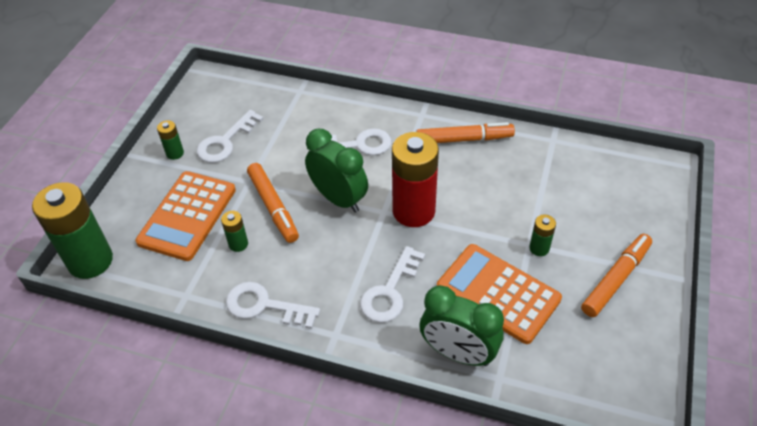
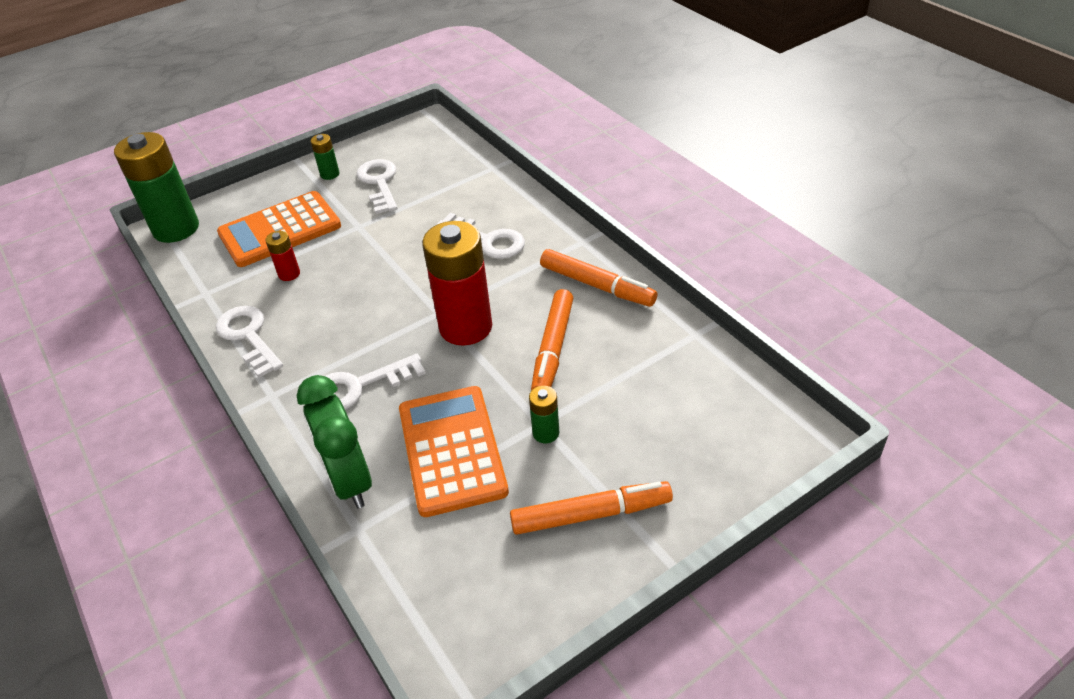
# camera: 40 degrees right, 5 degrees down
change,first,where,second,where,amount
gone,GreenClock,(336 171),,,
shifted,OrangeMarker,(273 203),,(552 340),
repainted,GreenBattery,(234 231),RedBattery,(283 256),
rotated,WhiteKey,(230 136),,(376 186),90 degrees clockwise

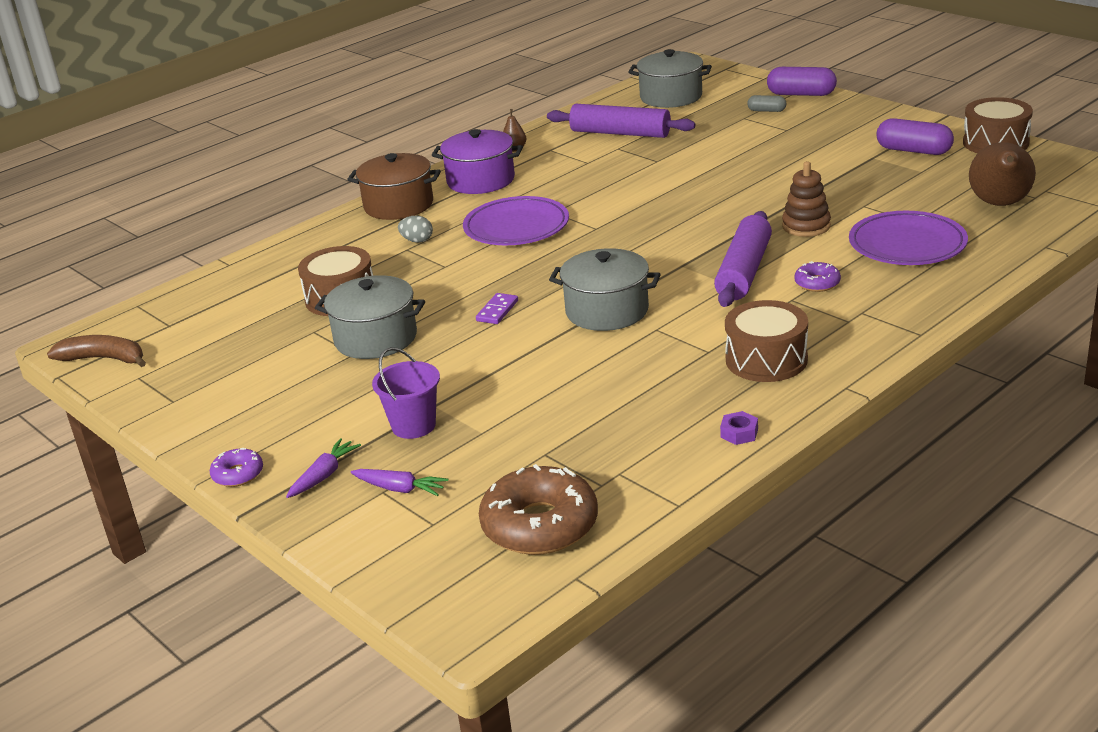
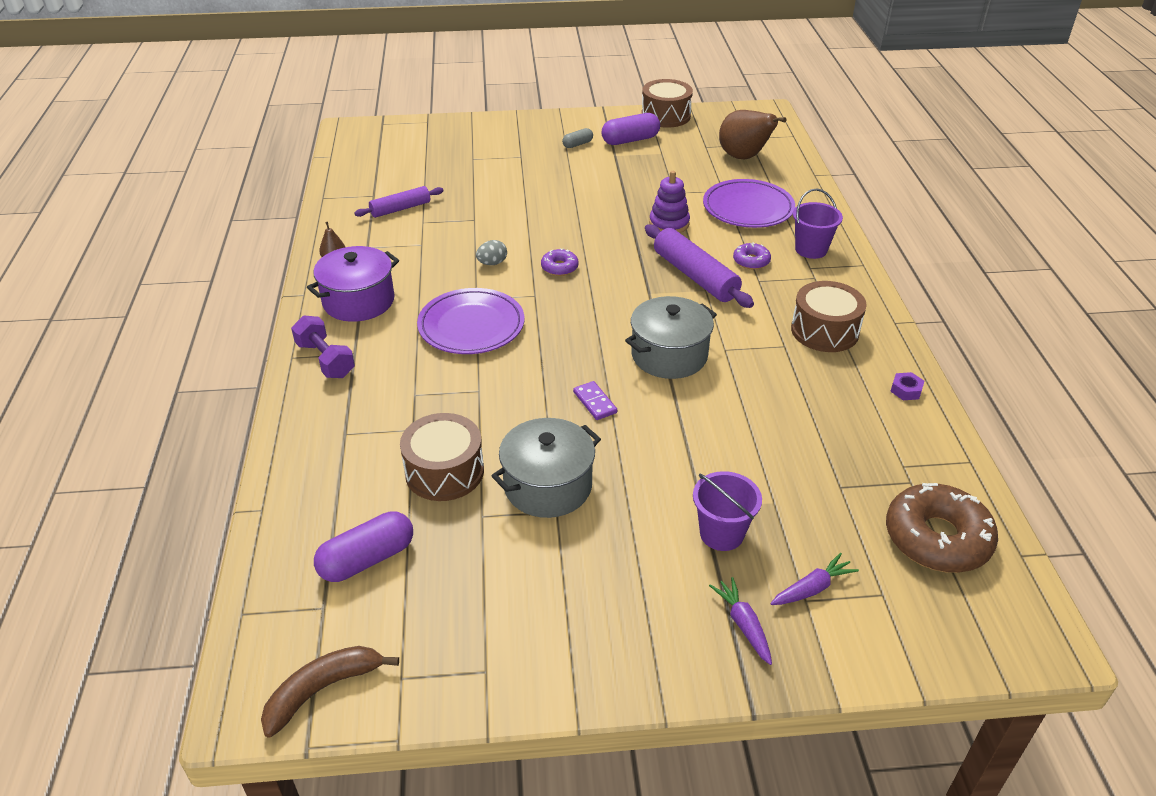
# camera: 55 degrees left, 10 degrees up
change,first,where,second,where,amount
gone,GreyPot,(670 78),,,
new,,,PurpleBucket,(818 223),
shifted,PurpleDonut,(236 467),,(560 262),
shifted,GreyEgg,(415 229),,(491 252),
shifted,GreyCapsule,(766 103),,(577 138),
shifted,PurpleCapsule,(802 81),,(363 546),
swapped,BrownPot,(394 186),PurpleDumbbell,(323 346),
repainted,BrownStackingToy,(806 199),PurpleStackingToy,(669 202),
scaled,PurpleRollingPin,(621 121),,(399 202),x0.63

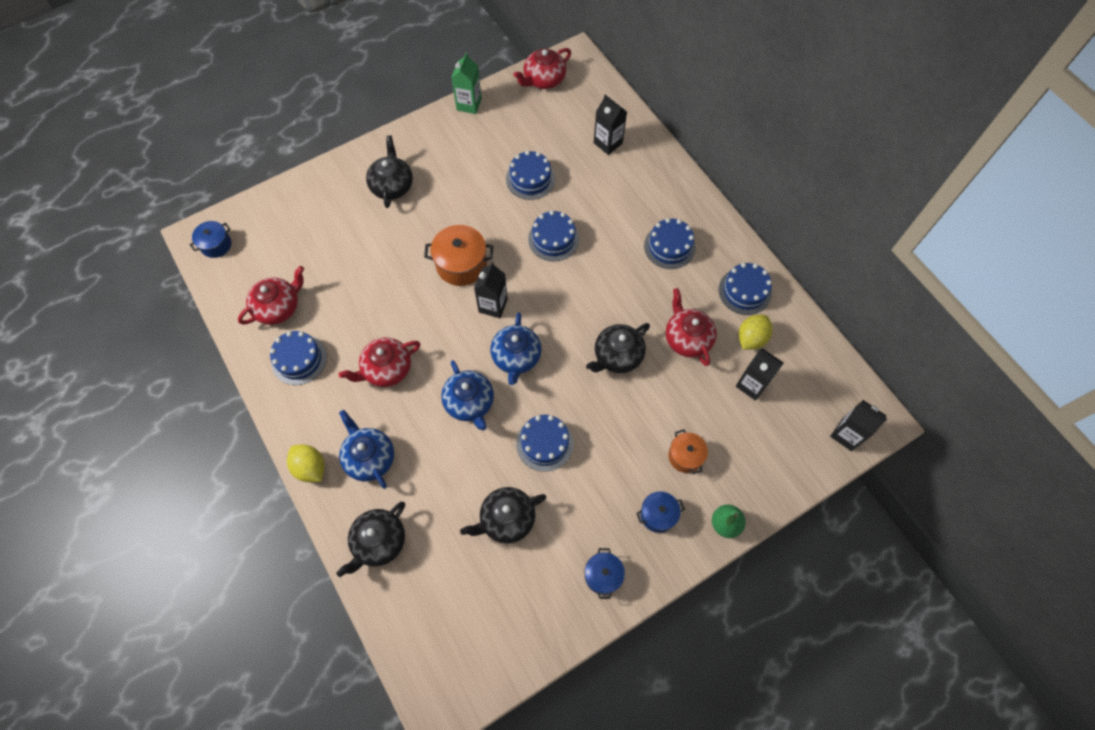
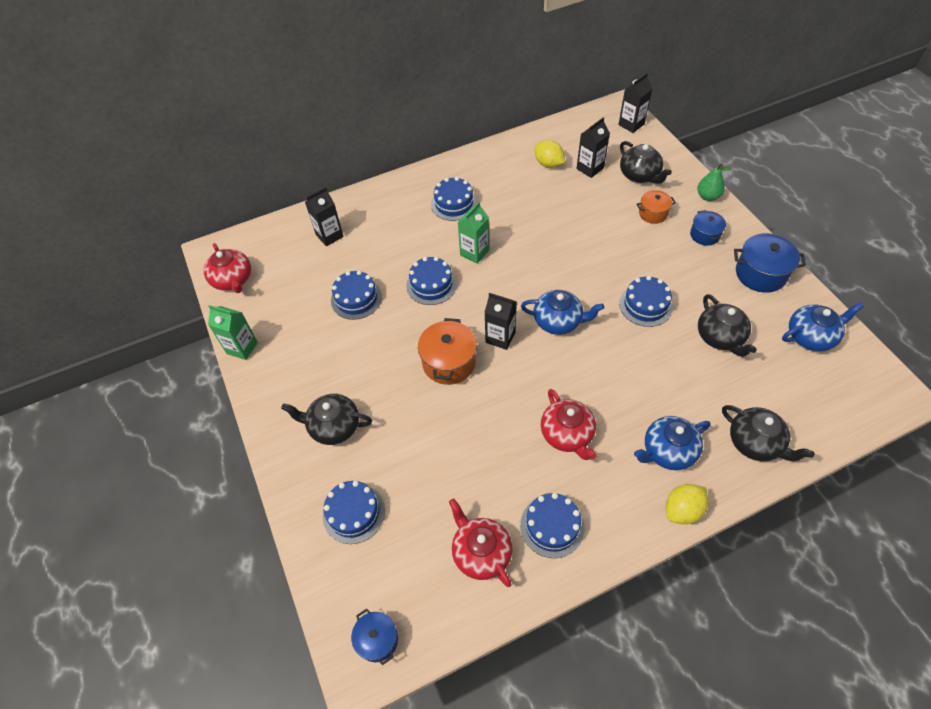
# camera: 80 degrees left, 10 degrees down
change,first,where,second,where,amount
gone,RedTeapot,(691 327),,,
new,,,GreenCarton,(473 233),
shifted,BlueTeapot,(467 395),,(823 326),
shifted,BlackTeapot,(618 348),,(646 162),
shifted,BlueCake,(745 289),,(354 512),
scaled,BluePot,(605 573),,(770 263),x1.63

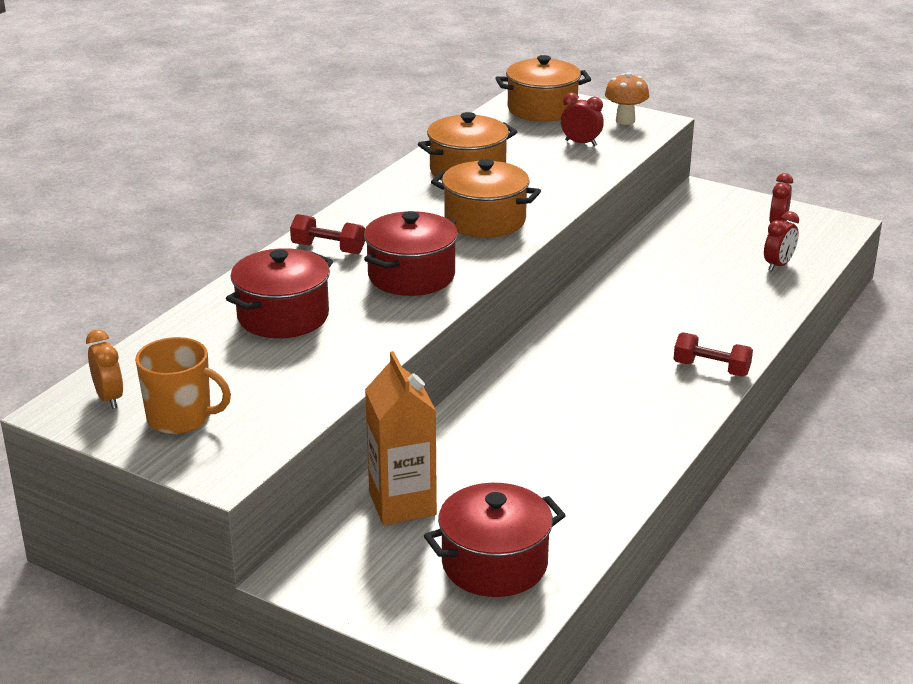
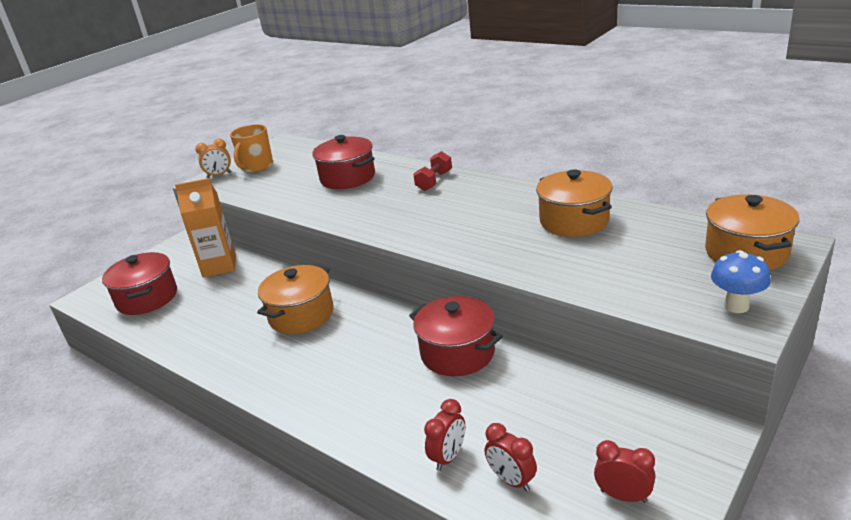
# camera: 100 degrees right, 0 degrees up
change,first,where,second,where,amount
gone,RedDumbbell,(713 354),,,
shifted,OrangeClock,(104 369),,(213 158),
shifted,RedPot,(411 253),,(456 336),
shifted,OrangePot,(486 198),,(295 299),
shifted,RedClock,(582 119),,(444 435),
repainted,OrangeMushroom,(627 98),BlueMushroom,(741 281),

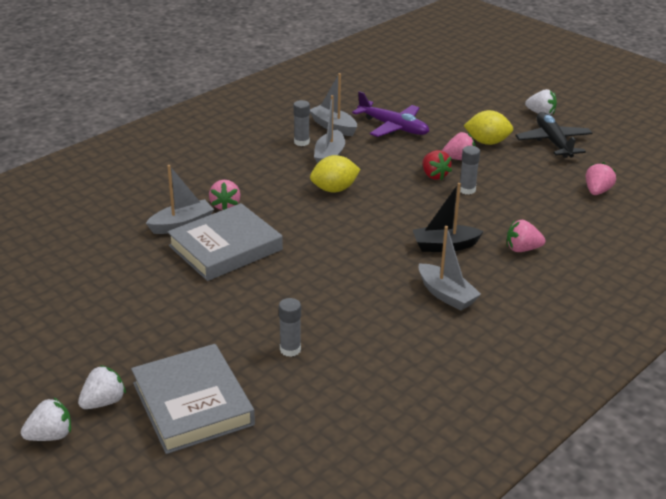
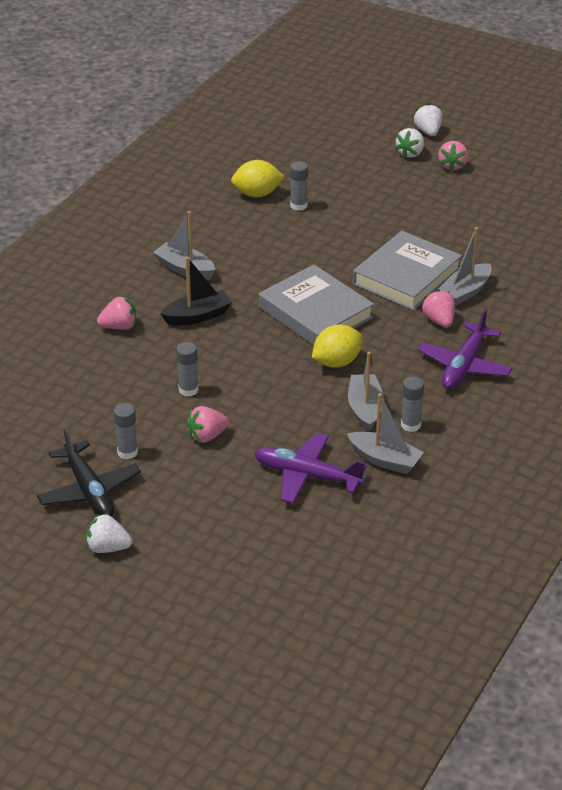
# camera: 165 degrees right, 5 degrees up
change,first,where,second,where,amount
gone,RedStrawberry,(437 165),,,
new,,,GreyGlueStick,(126 431),
new,,,PurplePlane,(464 349),
shifted,GreyBook,(193 399),,(316 305),
shifted,YellowLemon,(488 127),,(258 178),
shifted,PinkStrawberry,(601 178),,(453 156),
rotated,WhiteStrawberry,(46 419),,(428 119),120 degrees clockwise

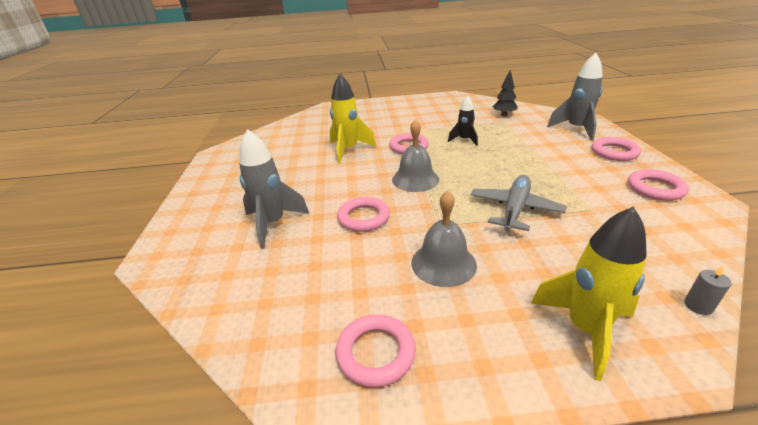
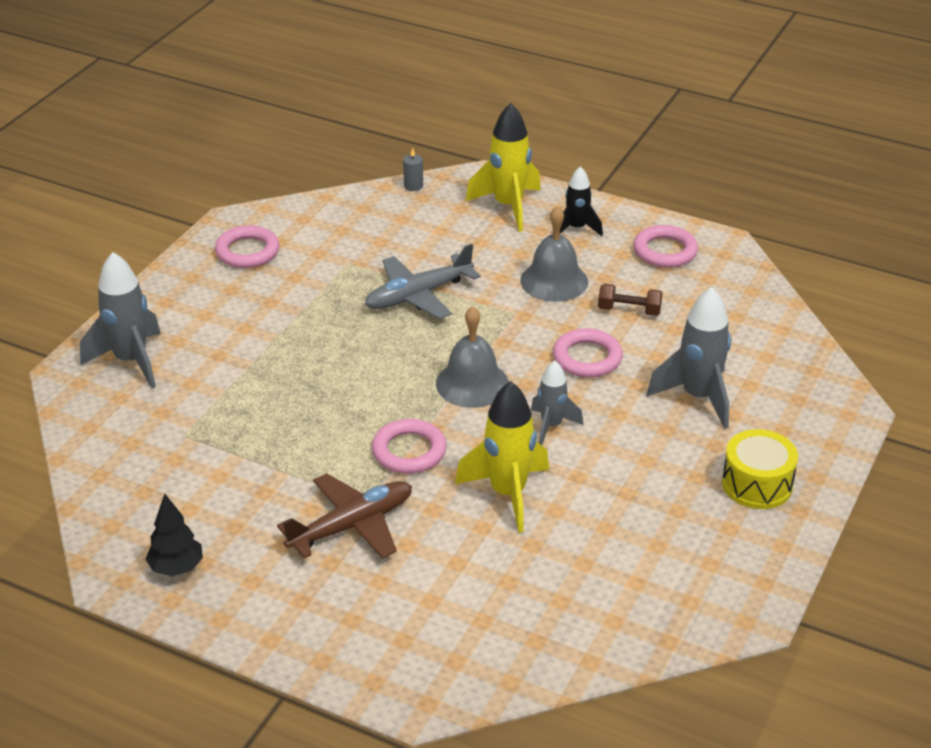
# camera: 150 degrees left, 5 degrees up
change,first,where,second,where,amount
gone,PinkRing,(616 149),,,
new,,,BrownPlane,(344 516),
new,,,GreyRocket,(557 402),
new,,,BrownDumbbell,(630 300),
new,,,YellowDrum,(760 469),
shifted,BlackRocket,(463 121),,(581 201),
shifted,BlackTree,(505 93),,(174 535),

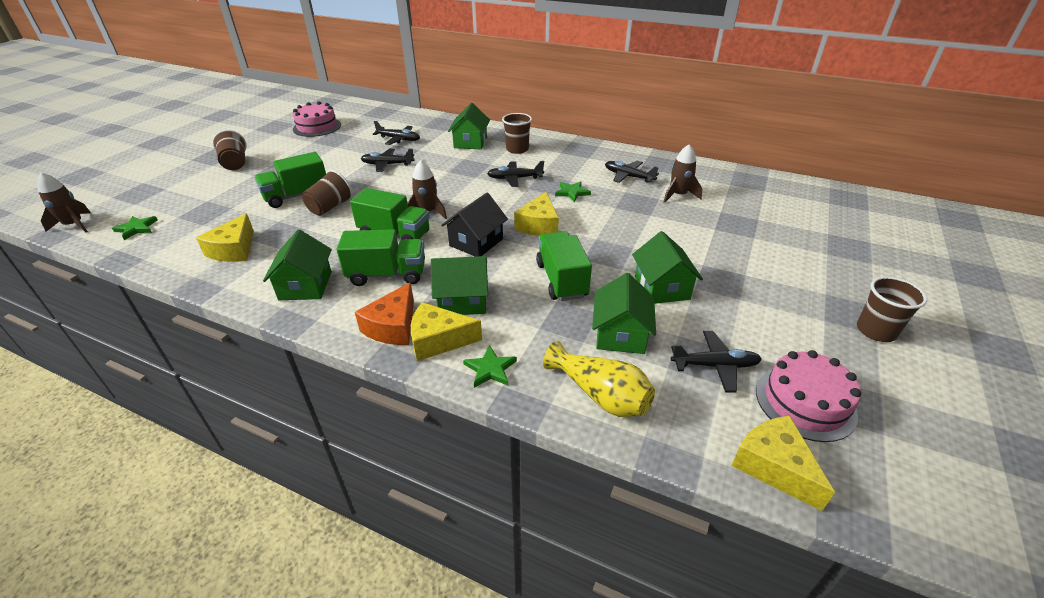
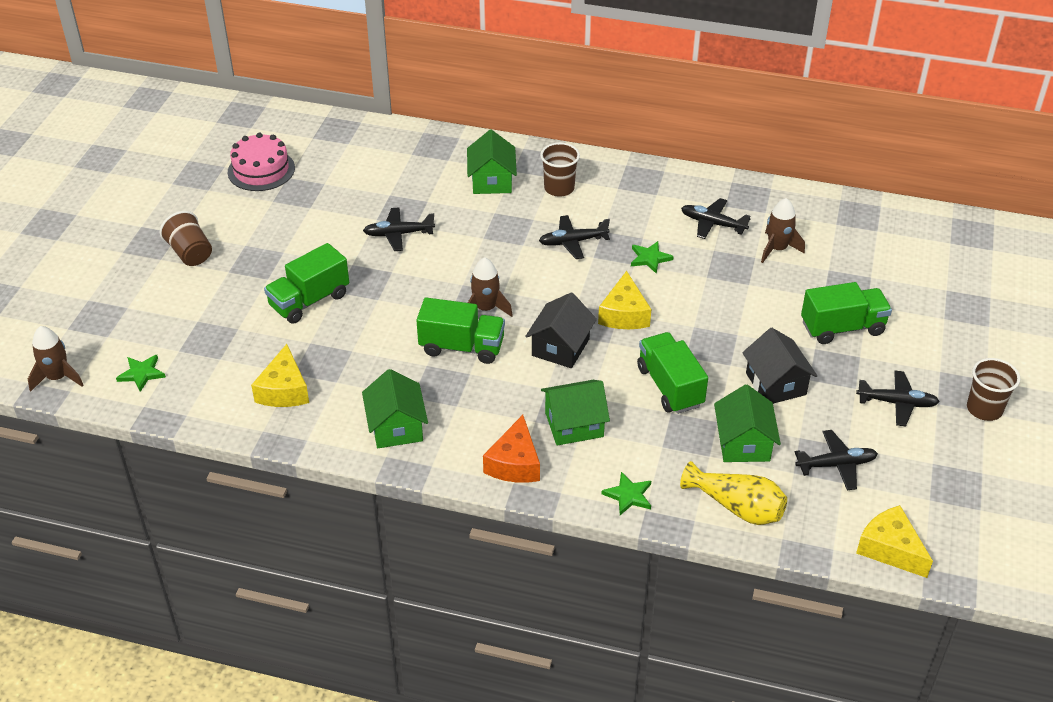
# camera: 10 degrees left, 5 degrees up
change,first,where,second,where,amount
gone,BrownCup,(327 193),,,
gone,YellowCheese,(446 331),,,
gone,PinkCake,(808 396),,,
shifted,GreenTruck,(380 257),,(846 313),
shifted,BlackPlane,(396 133),,(898 398),
repainted,GreenHouse,(667 267),BlackHouse,(779 366),

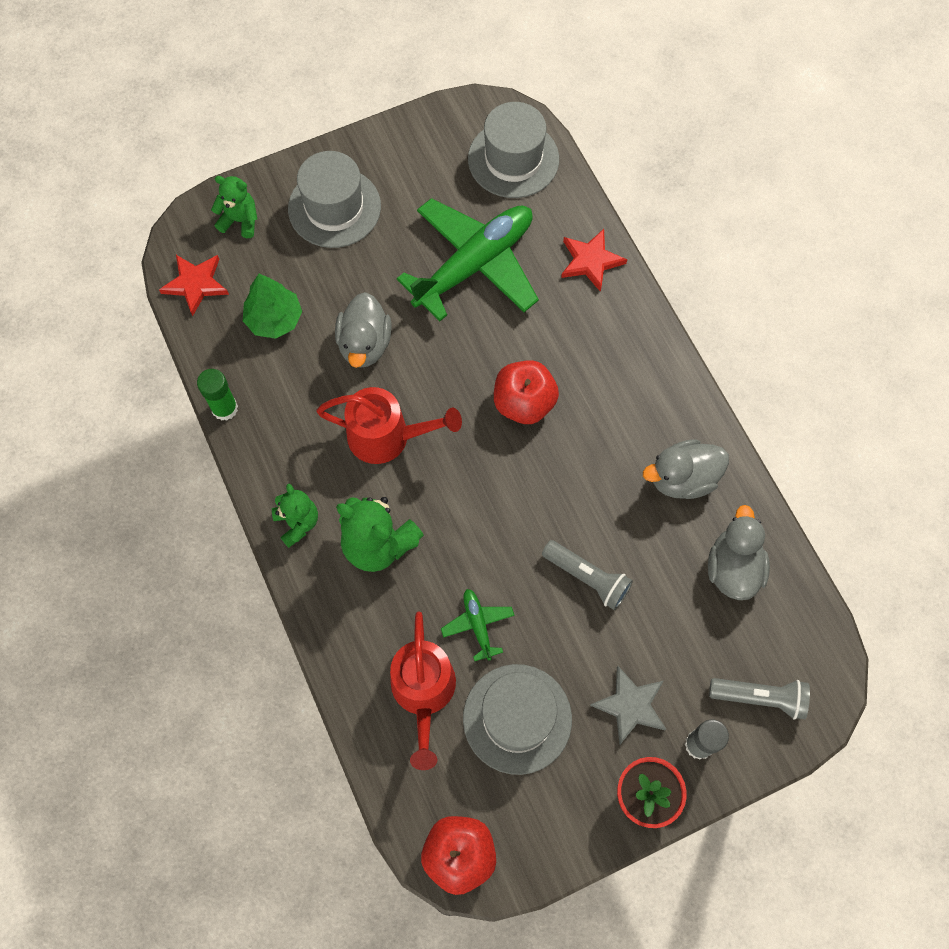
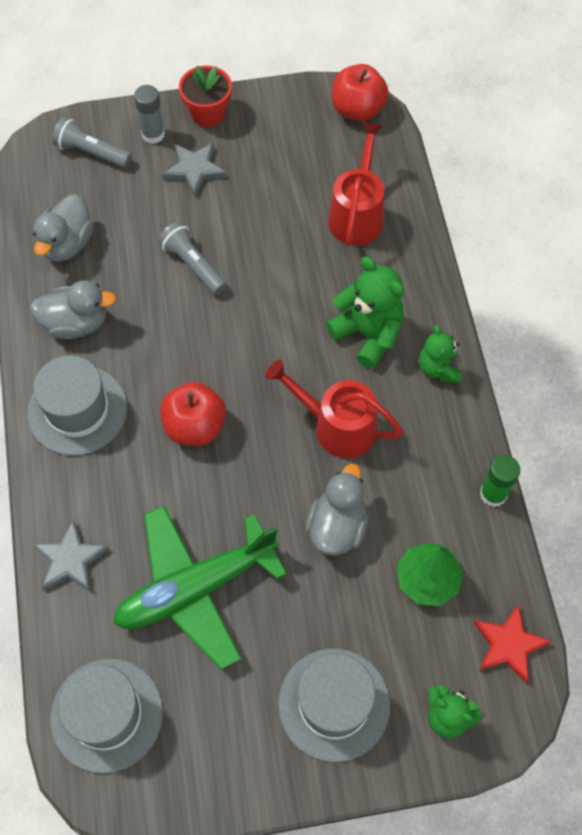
# camera: 165 degrees left, 5 degrees down
change,first,where,second,where,amount
gone,GreenPlane,(478 625),,,
shifted,GreyHat,(517 719),,(77 406),
repainted,RedStar,(594 260),GreyStar,(71 556),

